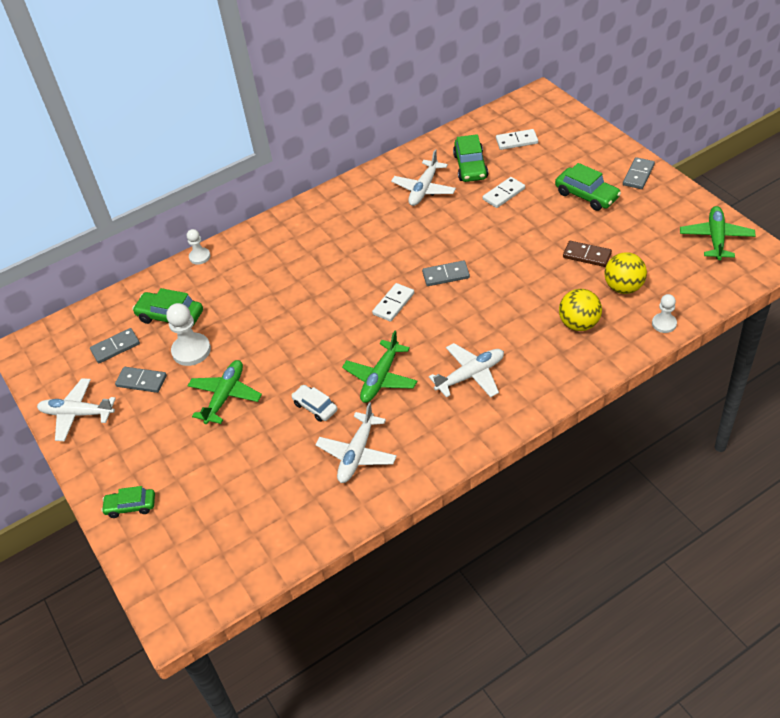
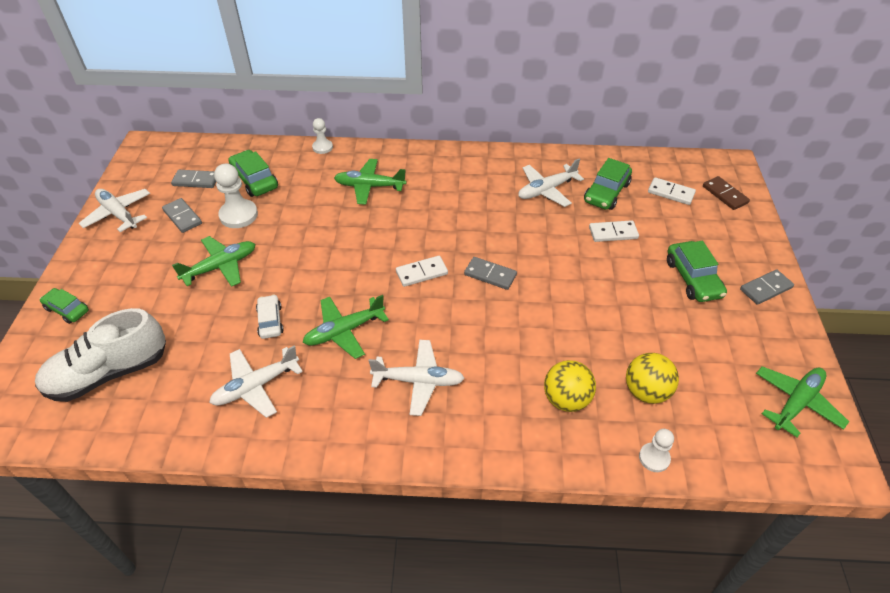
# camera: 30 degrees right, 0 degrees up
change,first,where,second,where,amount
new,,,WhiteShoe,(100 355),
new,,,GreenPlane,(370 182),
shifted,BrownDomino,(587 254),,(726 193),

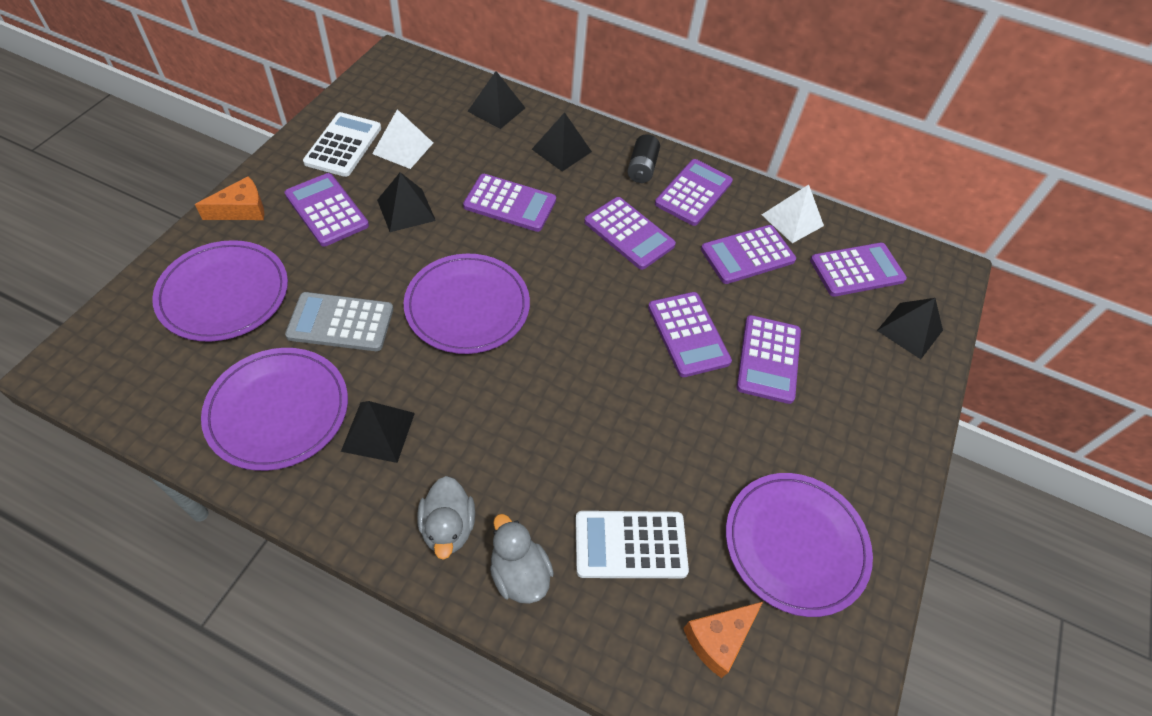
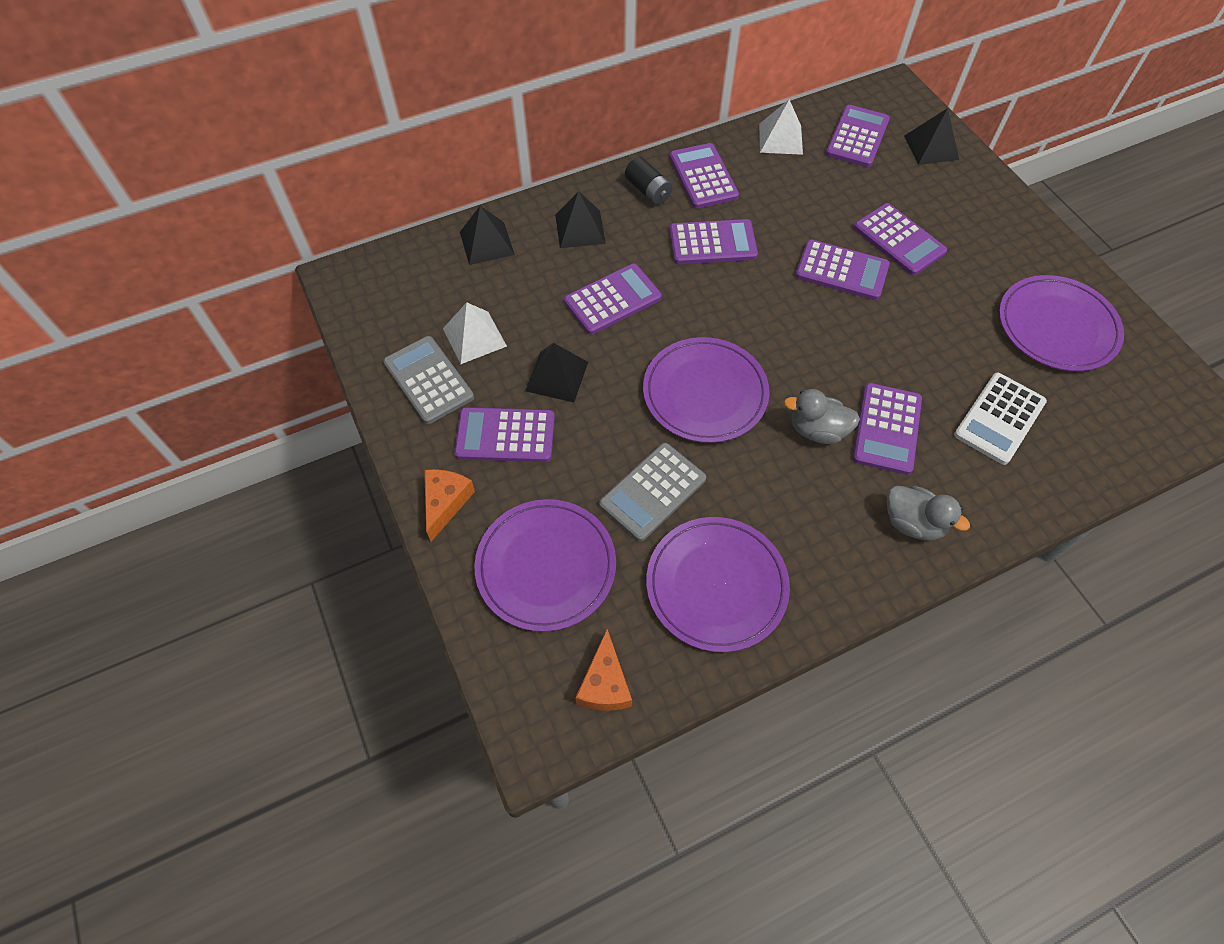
# camera: 45 degrees left, 5 degrees up
change,first,where,second,where,amount
gone,BlackPyramid,(378 432),,,
shifted,GreyDuck,(522 559),,(822 416),
shifted,OrangeCheese,(723 640),,(603 670),
shifted,PurpleCalculator,(748 254),,(887 429),
repainted,WhiteCalculator,(342 144),GreyCalculator,(428 380),

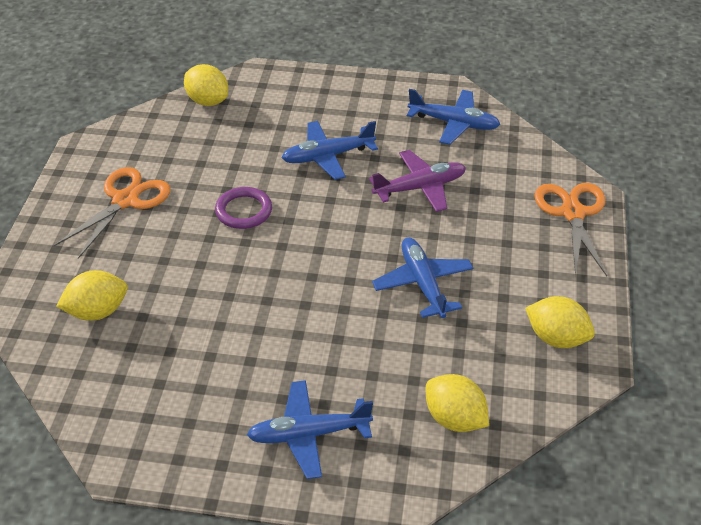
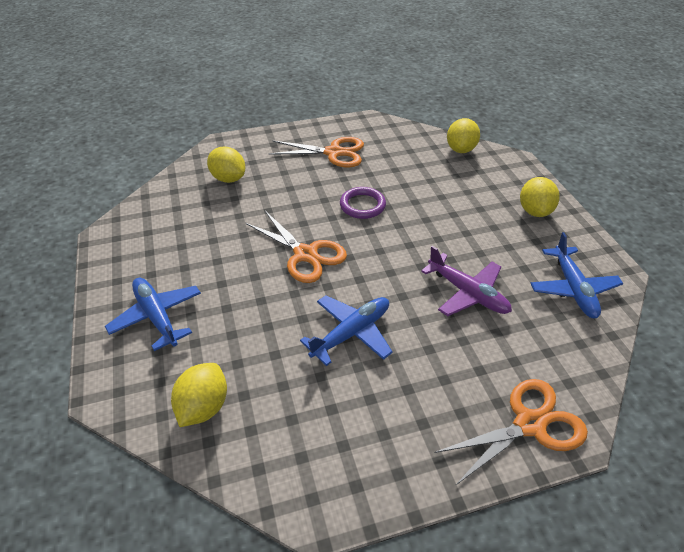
# camera: 65 degrees right, 0 degrees up
change,first,where,second,where,amount
gone,BluePlane,(329 150),,,
new,,,OrangeScissors,(296 247),
shifted,YellowLemon,(560 322),,(540 197),

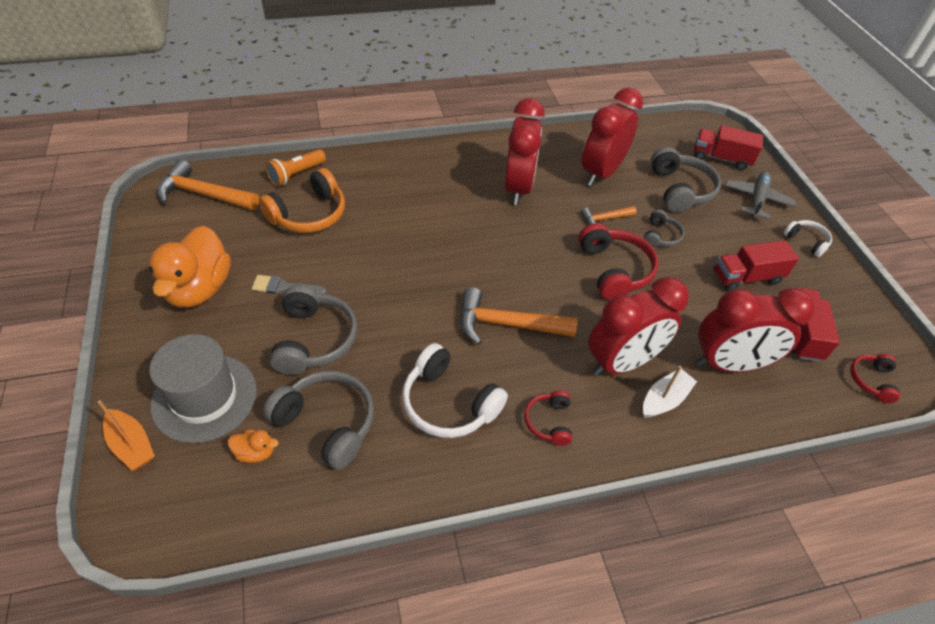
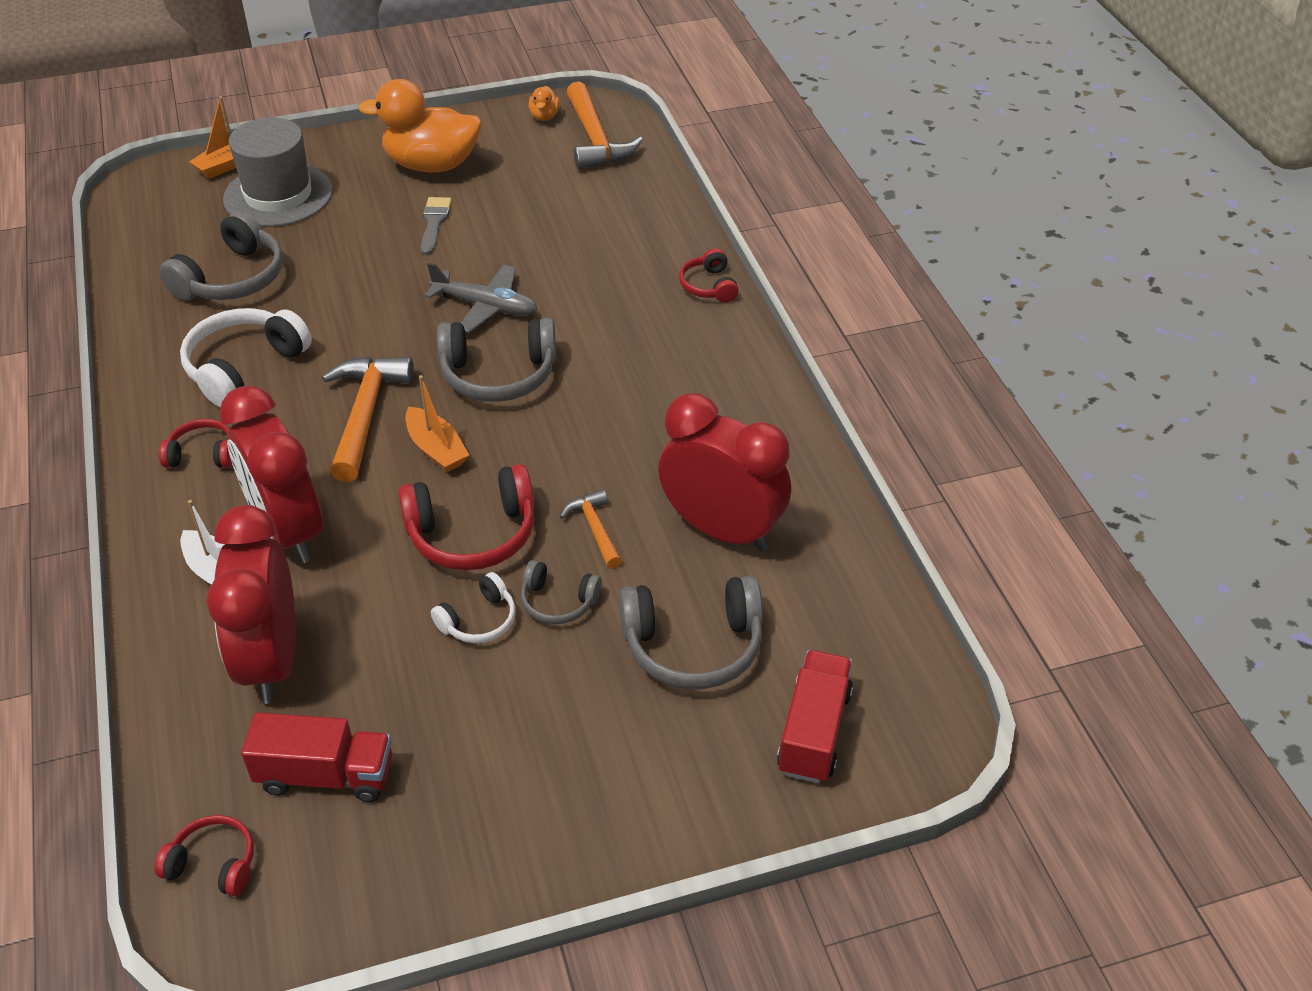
# camera: 90 degrees right, 5 degrees down
change,first,where,second,where,amount
gone,OrangeHeadphones,(302 200),,,
gone,OrangeFlashlight,(295 167),,,
gone,RedClock,(524 151),,,
gone,RedTruck,(756 265),,,
new,,,OrangeBoat,(437 423),
new,,,RedHeadphones,(709 275),
shifted,OrangeDuck,(253 446),,(544 103),
shifted,GreyHeadphones,(313 330),,(496 360),
shifted,GreyPlane,(760 195),,(481 297),
shifted,WhiteHeadphones,(808 238),,(473 607),
rotated,OrangeHammer,(208 185),,(604 125),150 degrees clockwise

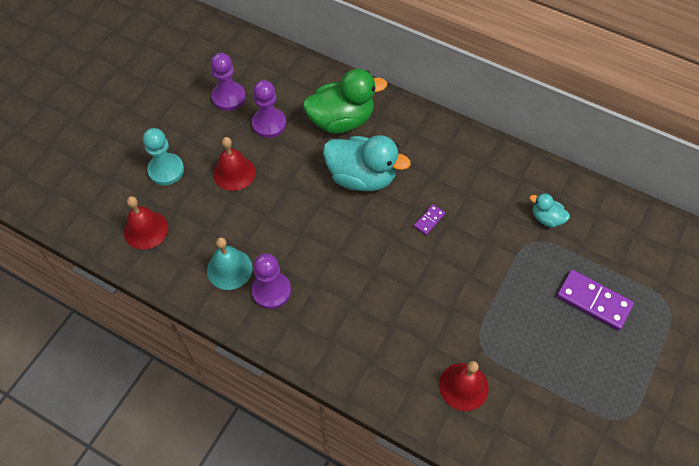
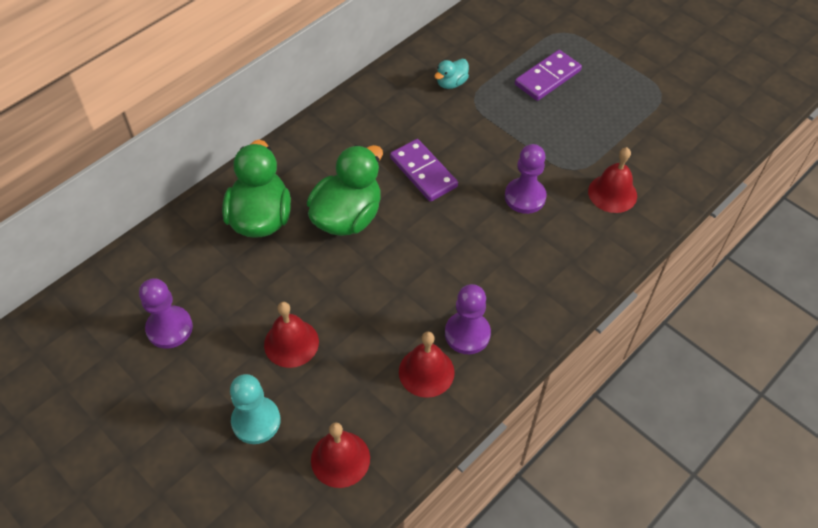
# camera: 75 degrees left, 5 degrees down
change,first,where,second,where,amount
shifted,PurplePawn,(269 109),,(526 179),
repainted,TurquoiseBell,(229 263),RedBell,(427 365),
repainted,TurquoiseDuck,(367 163),GreenDuck,(345 190),
scaled,PurpleDomino,(429 219),,(424 170),x1.99

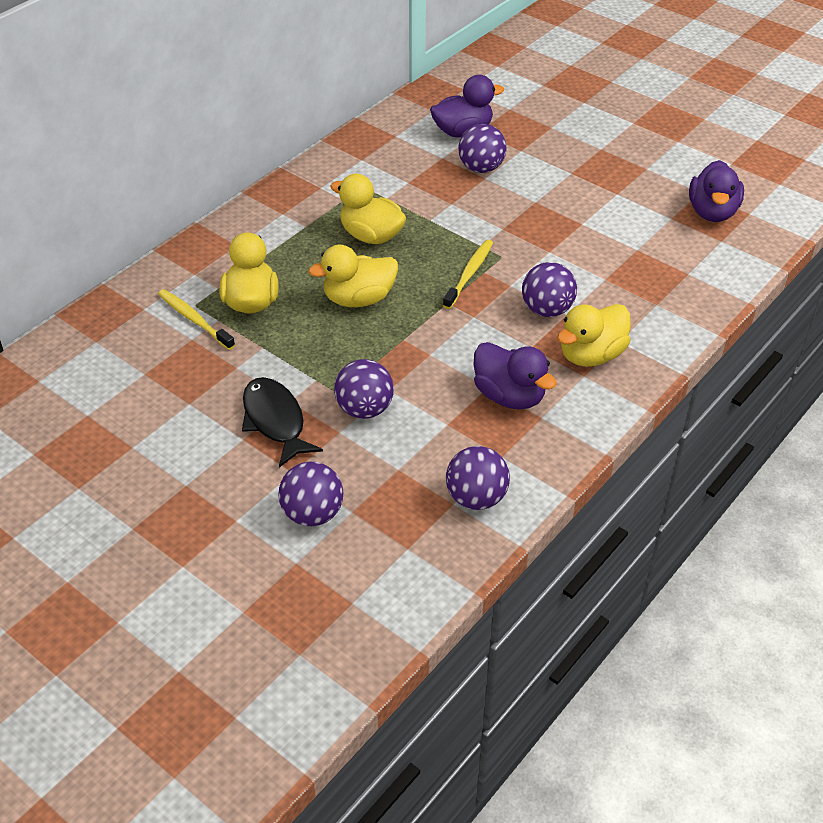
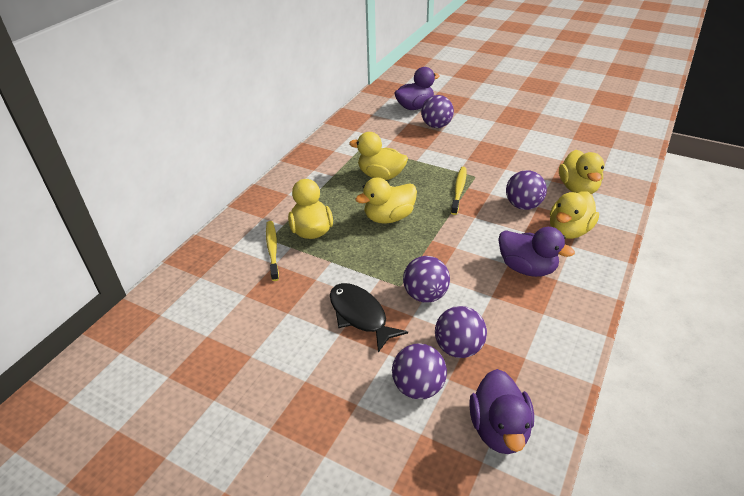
# camera: 10 degrees left, 5 degrees down
change,first,where,second,where,amount
new,,,YellowDuck,(582 172),
shifted,PurpleBall,(478 478),,(461 332),
shifted,PurpleDuck,(716 191),,(501 411),
rotated,YellowToothbrush,(196 319),,(272 251),45 degrees clockwise

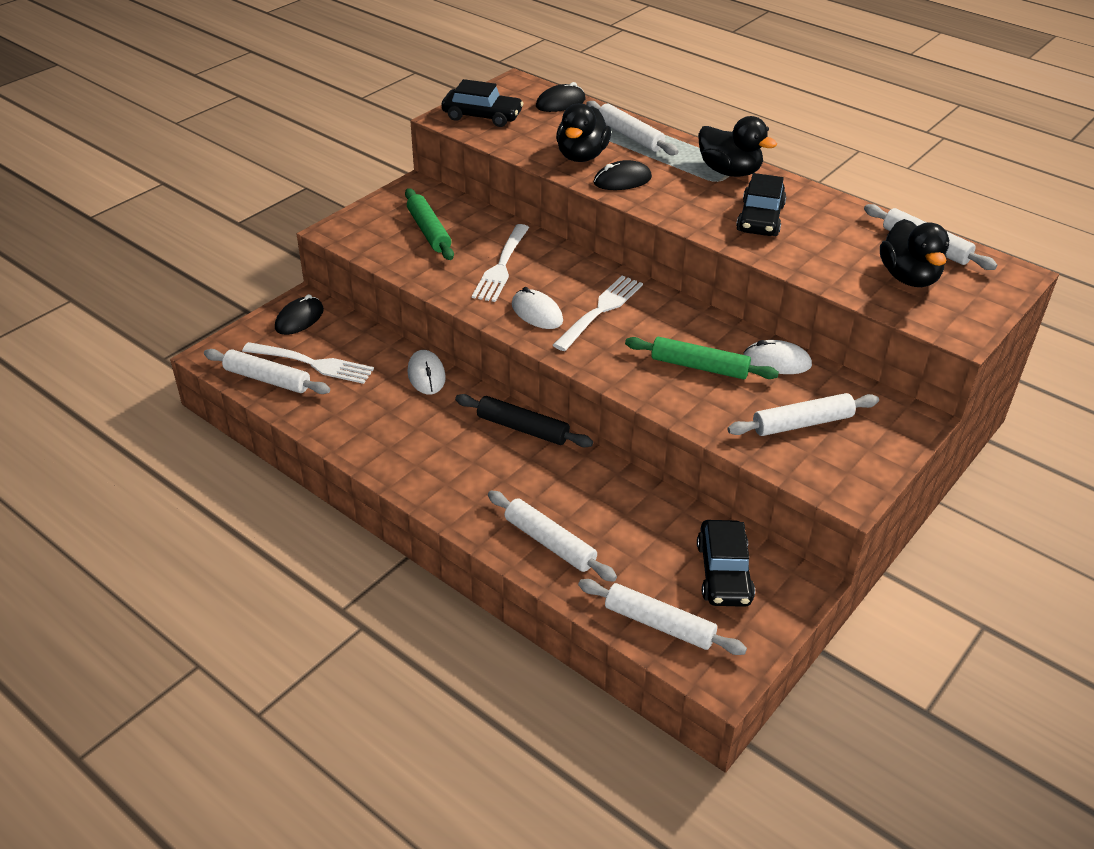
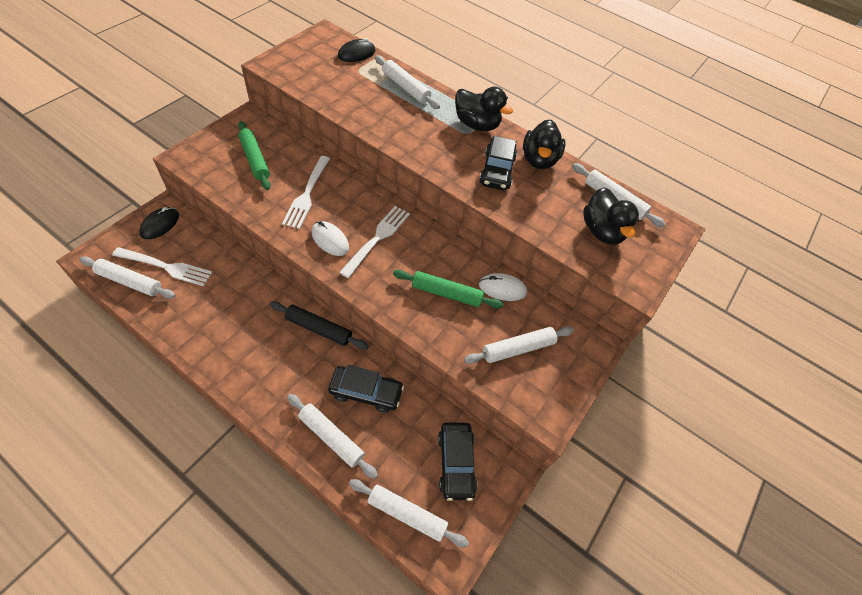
# camera: 10 degrees left, 15 degrees up
change,first,where,second,where,amount
gone,WhiteMouse,(426 372),,,
gone,BlackMouse,(623 175),,,
shifted,BlackCar,(482 103),,(366 389),
shifted,BlackDuck,(583 132),,(544 144),

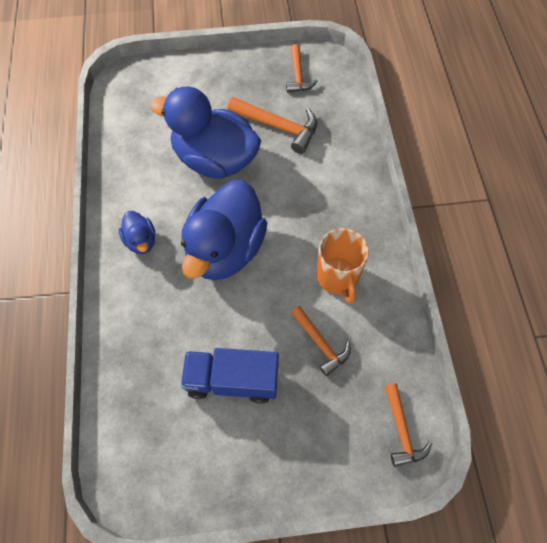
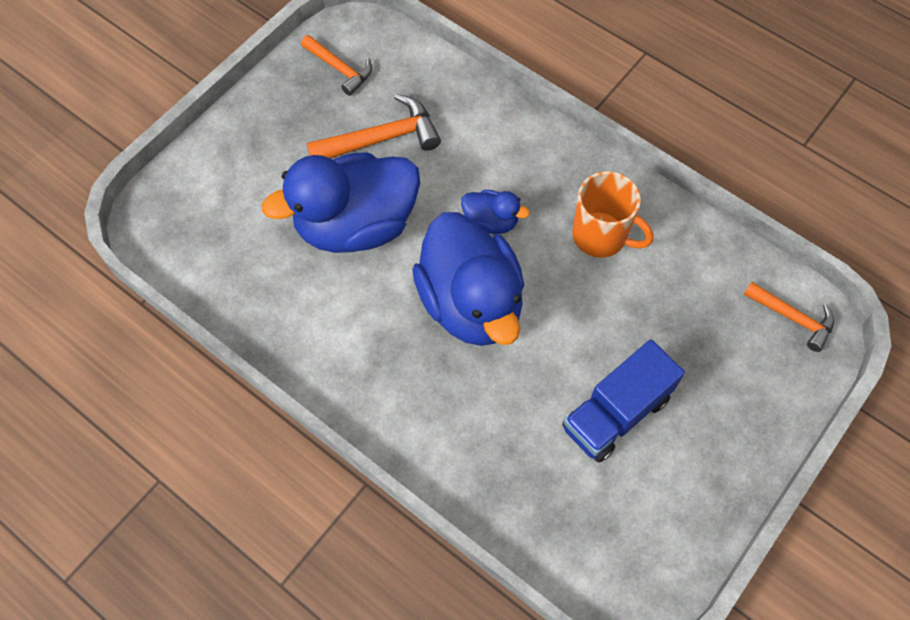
# camera: 45 degrees left, 0 degrees up
change,first,where,second,where,amount
gone,OrangeHammer,(321 341),,,
shifted,BlueDuck,(137 232),,(495 212),

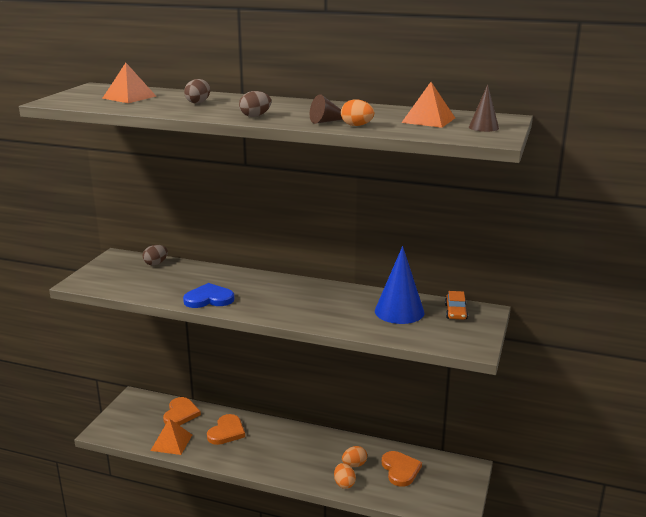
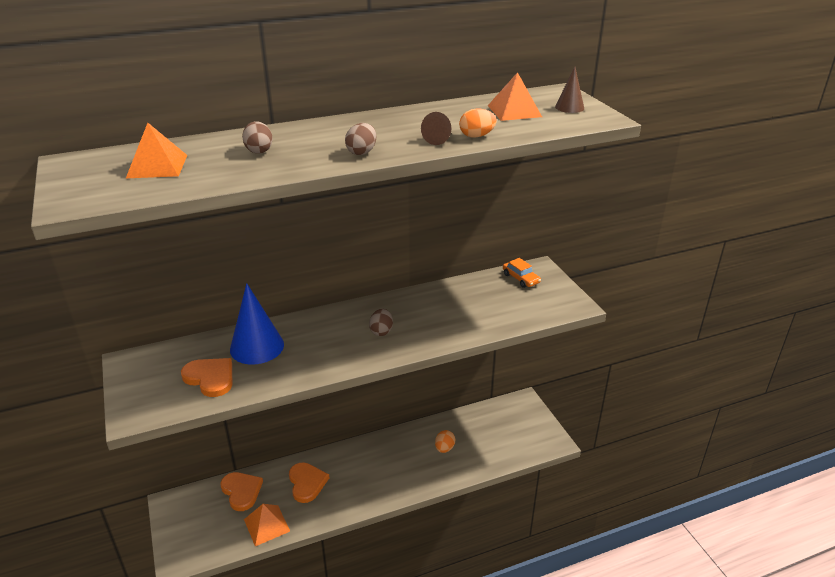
# camera: 40 degrees left, 10 degrees up
change,first,where,second,where,amount
gone,BlueHeart,(209 295),,,
gone,OrangeEgg,(345 476),,,
shifted,BrownEgg,(155 255),,(381 322),
shifted,BlueCone,(399 285),,(257 324),
shifted,OrangeHeart,(402 469),,(206 377),

